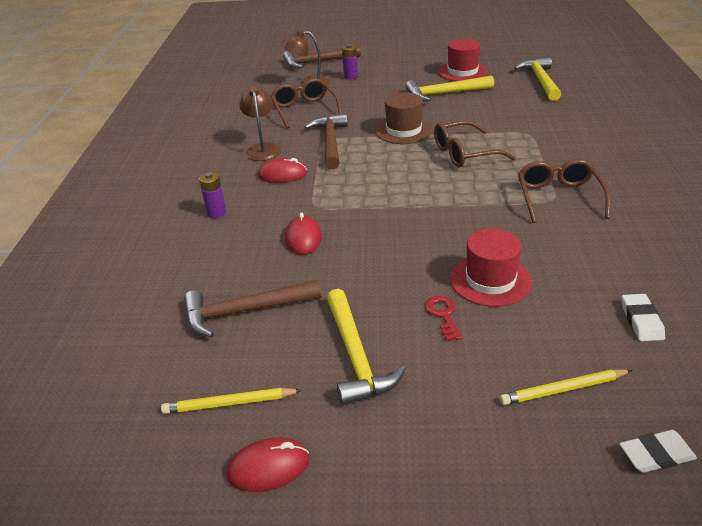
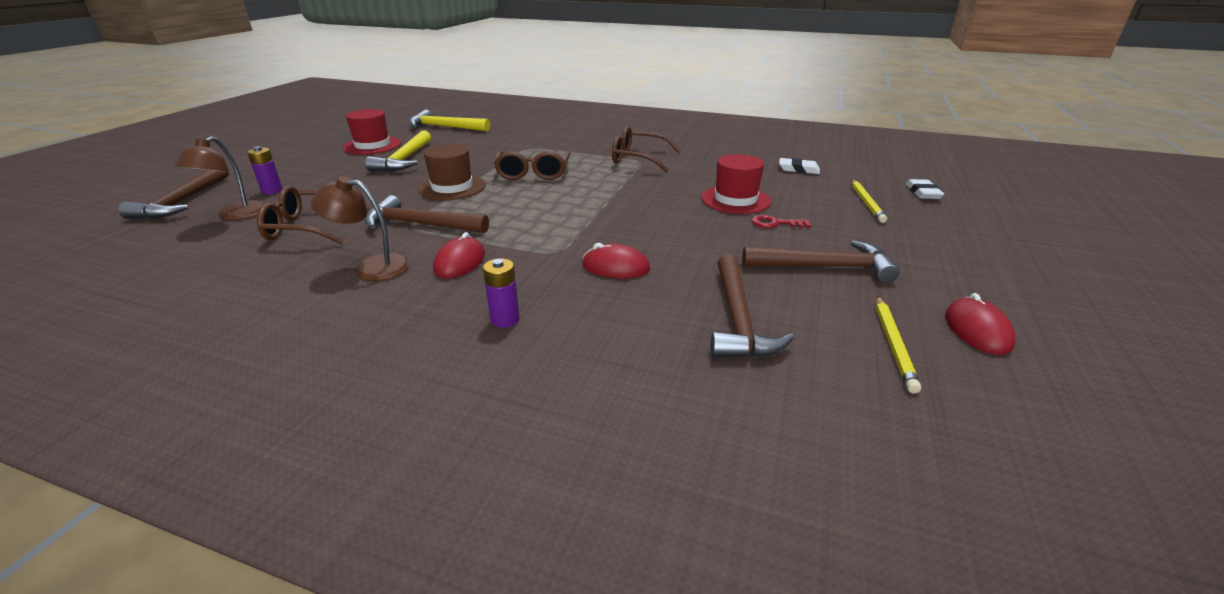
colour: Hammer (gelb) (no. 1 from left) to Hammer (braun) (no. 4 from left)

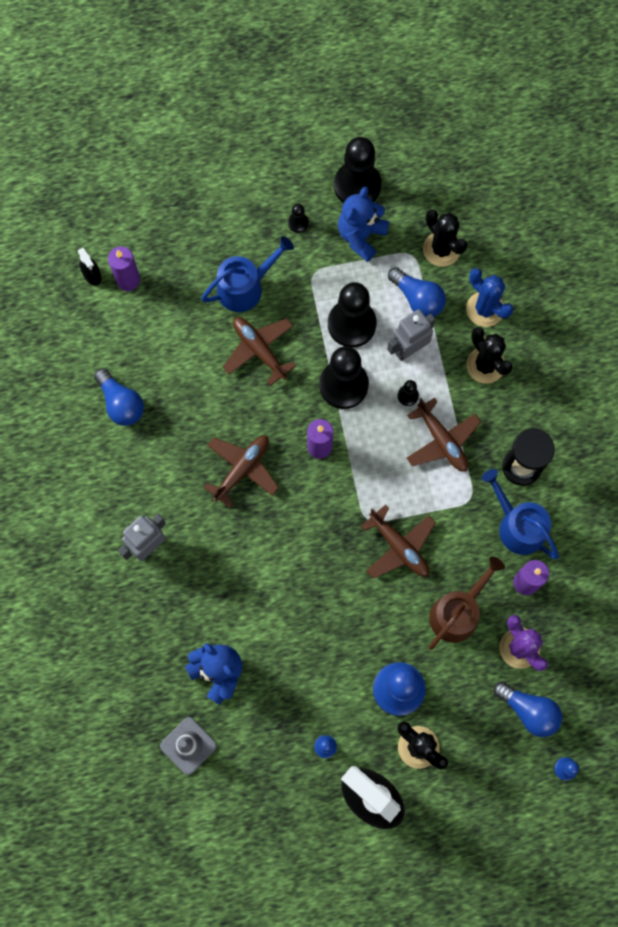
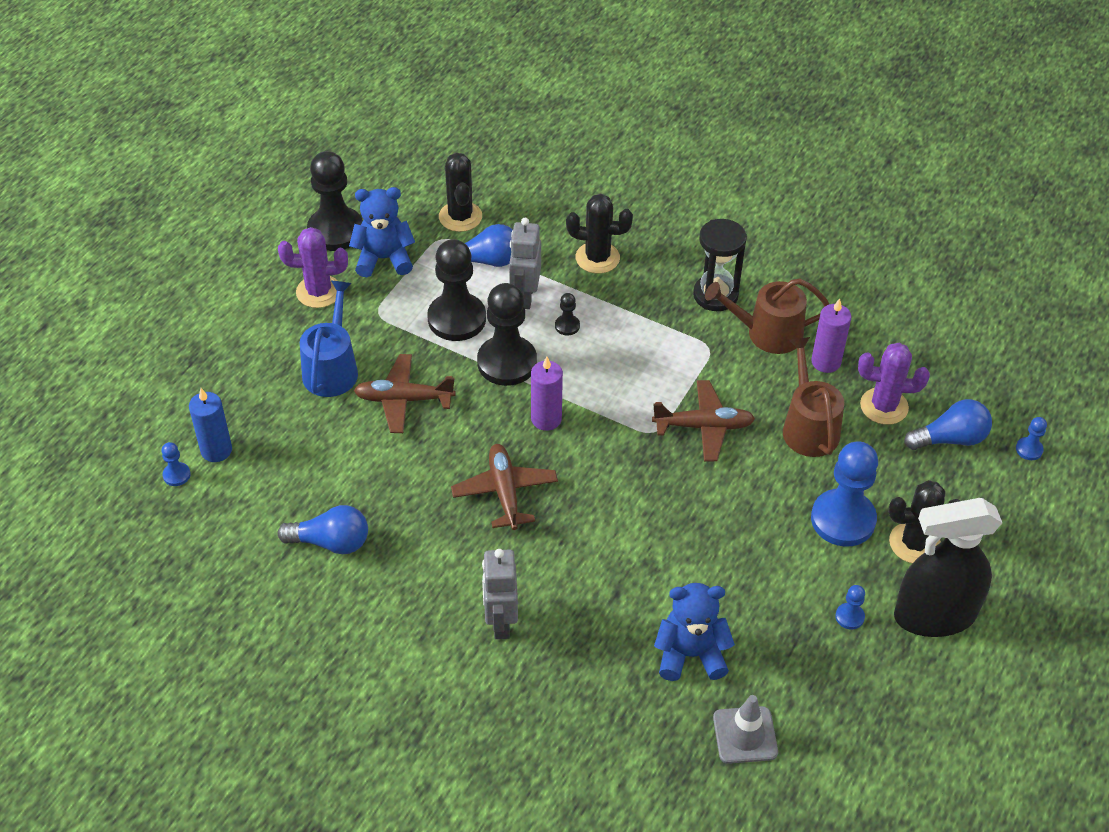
missing: Flugzeug (braun) (no. 4 from left); Kaktus (blau)
exchanged: Sprühflasche (schwarz) (no. 1 from left) to Bauer (blau) (no. 1 from left); Bauer (schwarz) (no. 1 from left) to Kaktus (lila) (no. 1 from left)
colour: Kerze (lila) (no. 1 from left) to Kerze (blau); Gießkanne (blau) (no. 2 from left) to Gießkanne (braun) (no. 1 from left)
spun: Teddybär (blau) (no. 2 from left in the first image) 105 degrees clockwise; Kaktus (schwarz) (no. 2 from left in the first image) 75 degrees clockwise

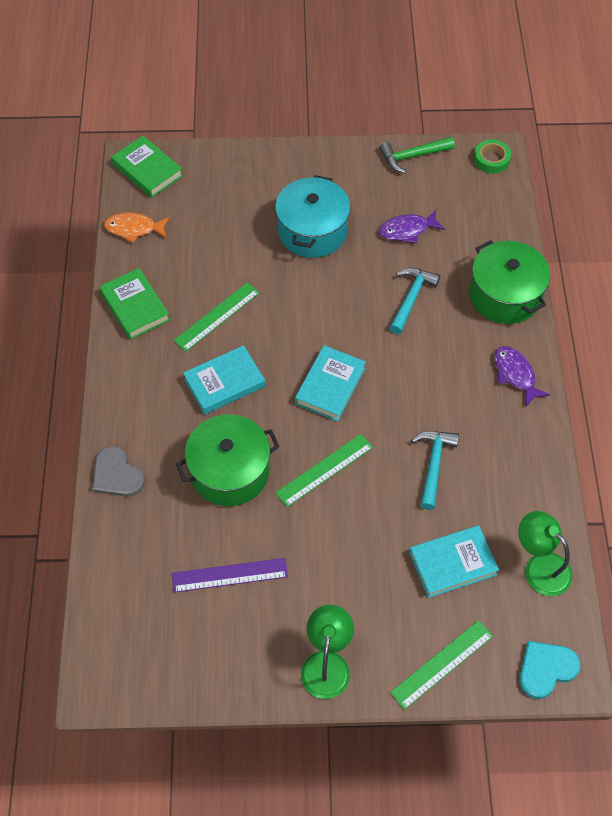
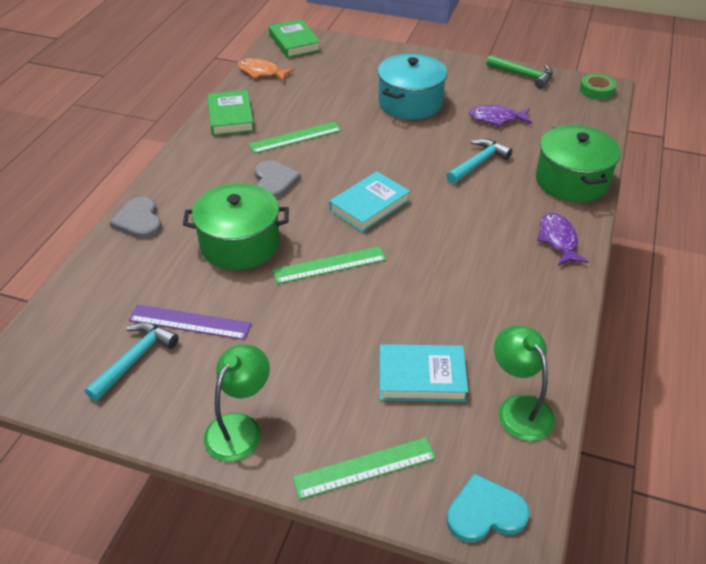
relocated: Hammer (türkis) (no. 2 from left in the first image) to Hammer (türkis) (no. 1 from left)
exchanged: Buch (türkis) (no. 1 from left) to Herz (grau) (no. 2 from left)
spun: Hammer (grün) 150 degrees counterclockwise

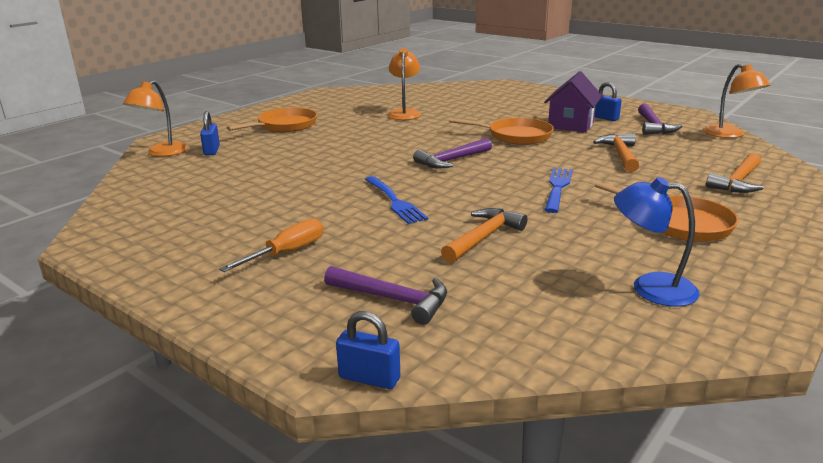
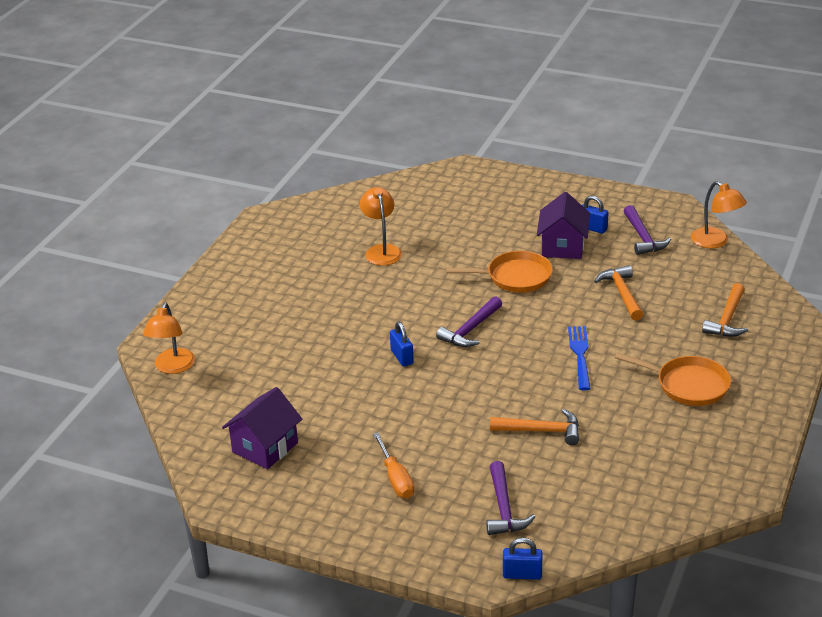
missing: Pfanne (orange) (no. 1 from left); Gabel (blau) (no. 1 from left); Lampe (blau)
appeared: Haus (lila) (no. 1 from left)
relocated: Vorhängeschloss (blau) (no. 1 from left)
spun: Schraubenzieher (orange) 135 degrees clockwise; Hammer (lila) (no. 1 from left in the first image) 75 degrees clockwise; Hammer (orange) (no. 1 from left) 75 degrees clockwise

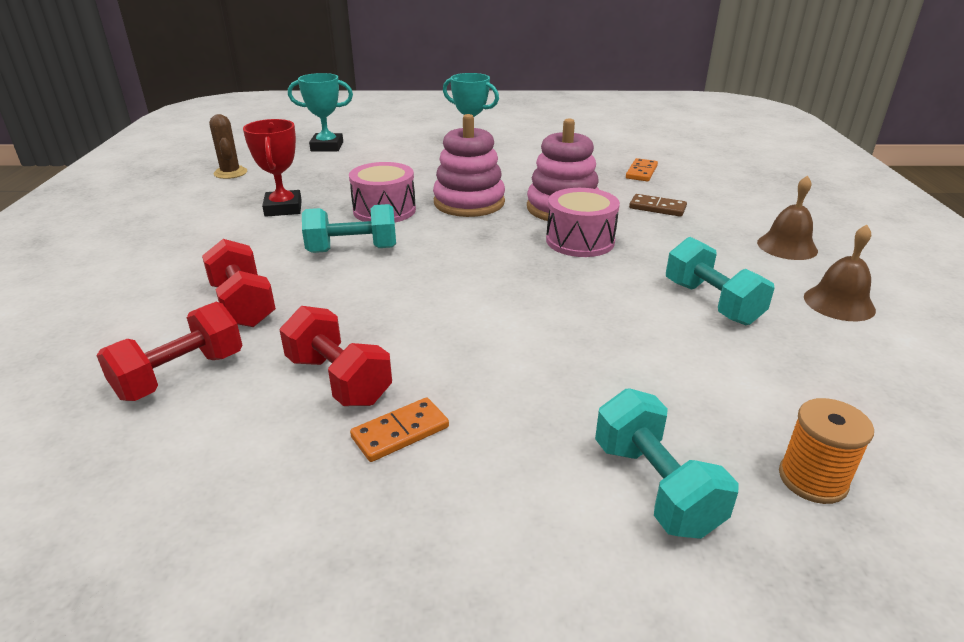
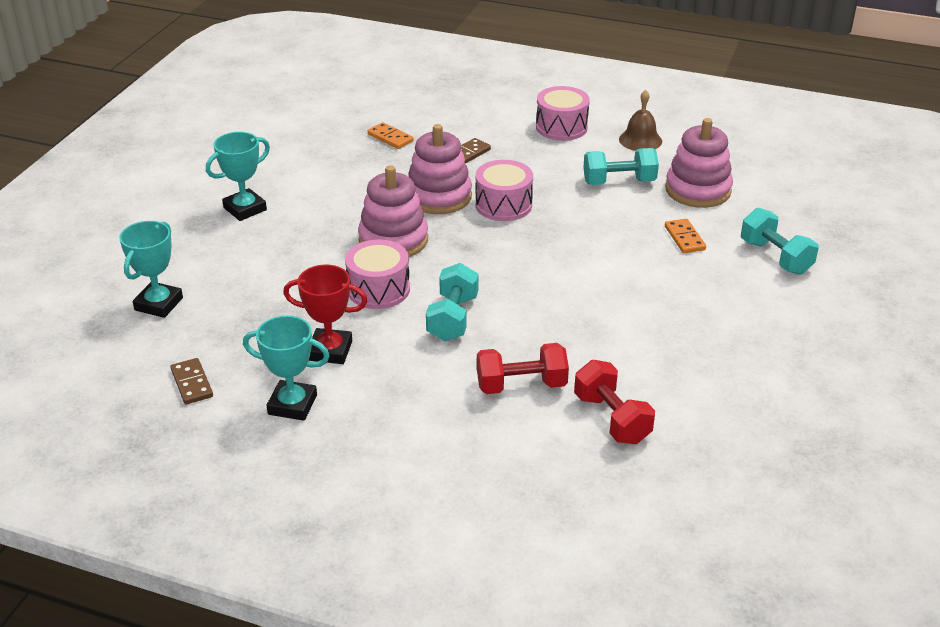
missing: Hantel (rot) (no. 3 from left); Garnrolle (orange)
appeared: Pokal (türkis) (no. 3 from left); Stapelspielzeug (rosa) (no. 3 from left)
relocated: Dominostein (orange) (no. 1 from left in the first image) to Dominostein (orange) (no. 2 from left)
exchanged: Kaktus (braun) to Dominostein (braun) (no. 1 from left); Glocke (braun) (no. 1 from left) to Trommel (rosa) (no. 3 from left)
spun: Hantel (türkis) (no. 2 from left in the first image) 60 degrees clockwise

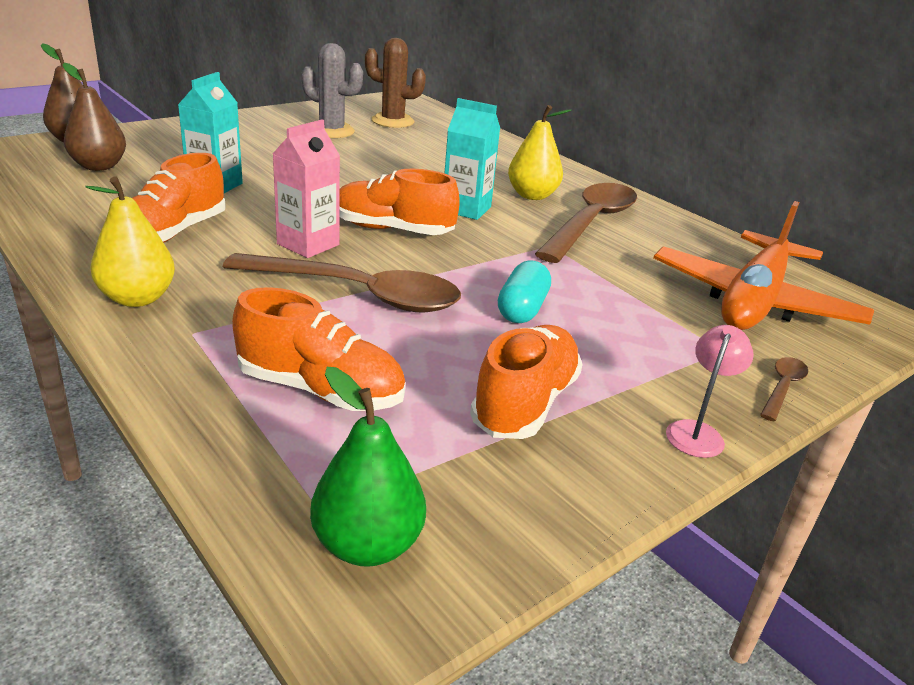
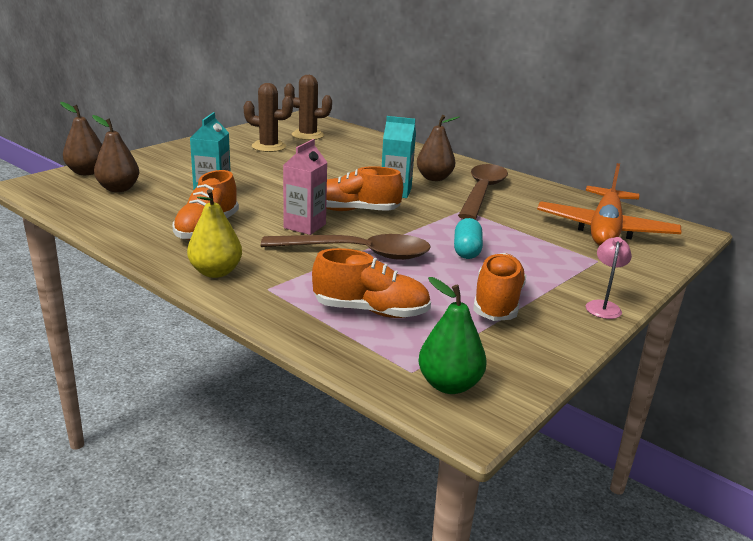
missing: Löffel (braun) (no. 3 from left)
colour: Kaktus (grau) to Kaktus (braun) (no. 1 from left); Birne (gelb) (no. 2 from left) to Birne (braun) (no. 3 from left)

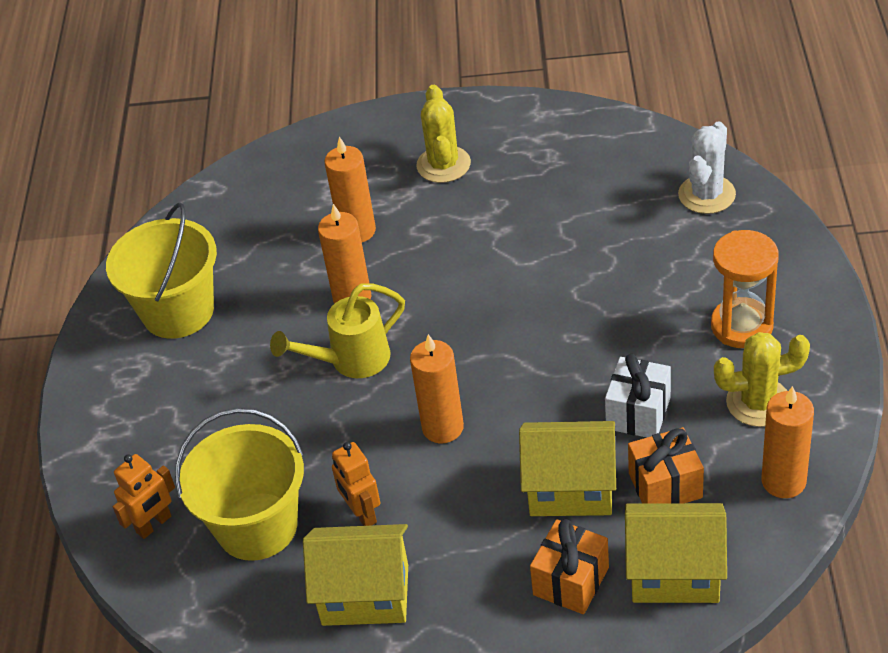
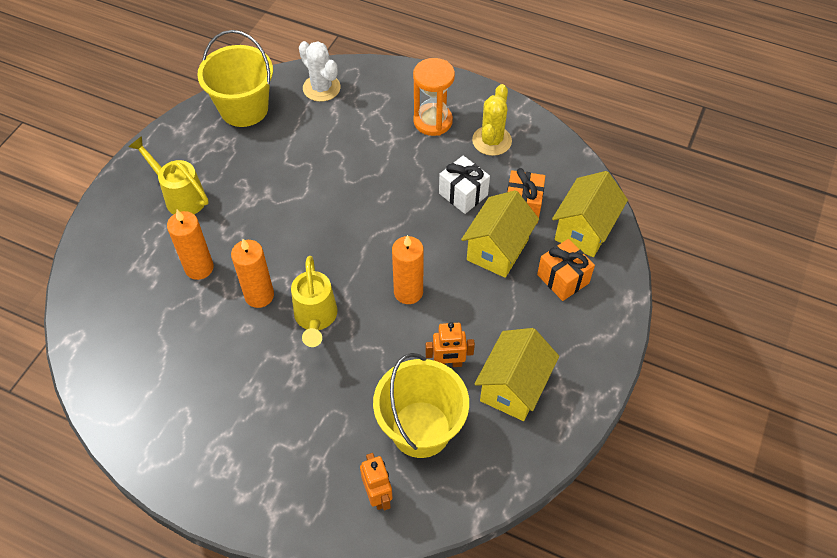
missing: Kerze (orange) (no. 4 from left)
relocated: Eimer (gelb) (no. 1 from left)
exchanged: Kaktus (gelb) (no. 1 from left) to Gießkanne (gelb) (no. 1 from left)

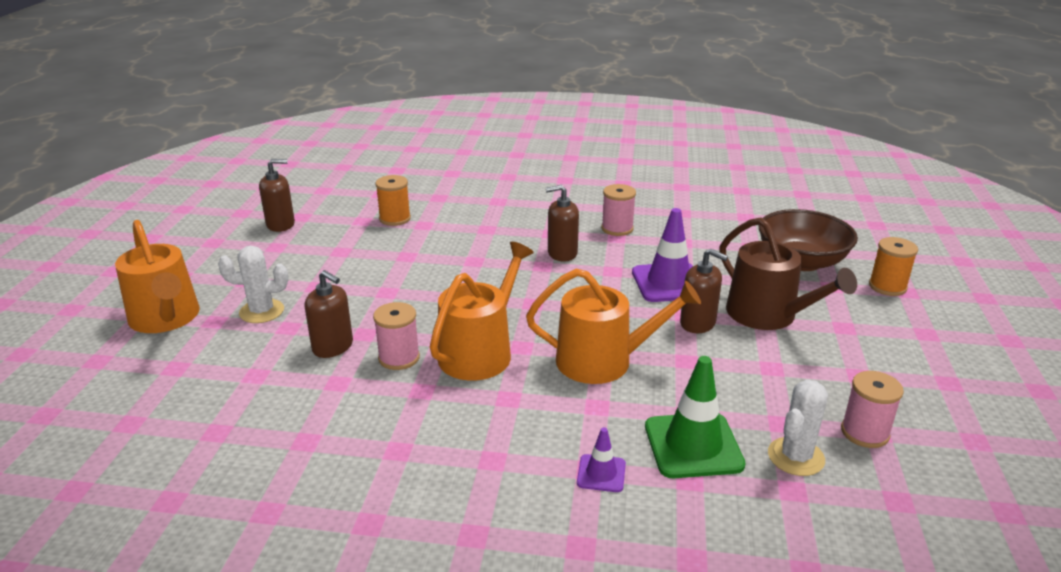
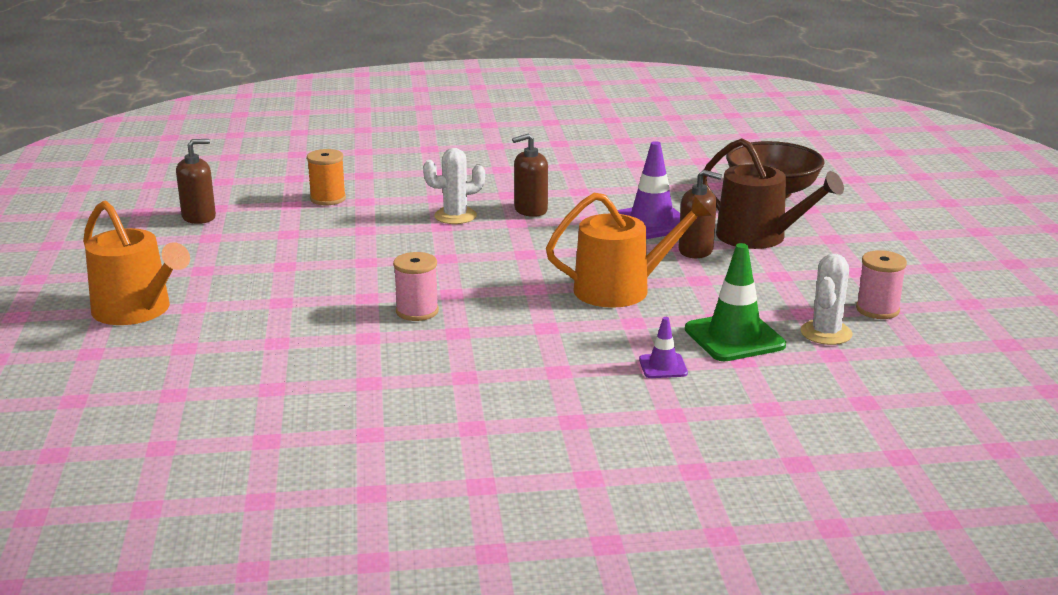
missing: Seifenspender (braun) (no. 2 from left); Gießkanne (orange) (no. 2 from left); Garnrolle (rosa) (no. 2 from left); Garnrolle (orange) (no. 2 from left)
relocated: Kaktus (weiß) (no. 1 from left)

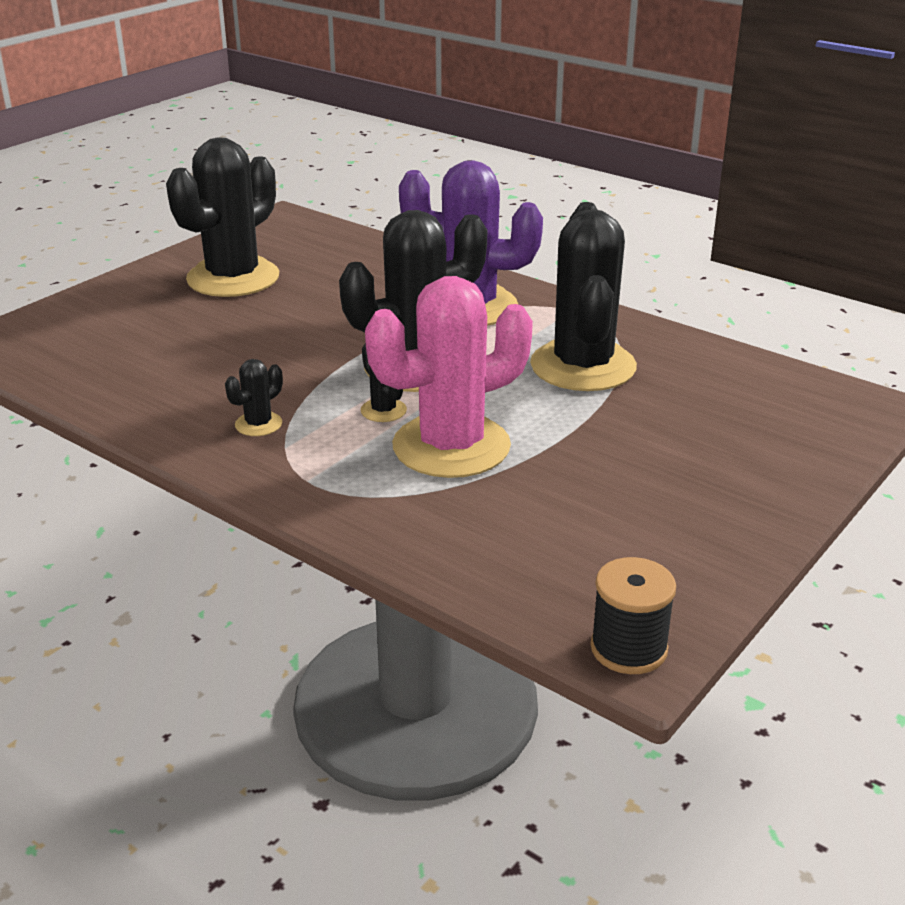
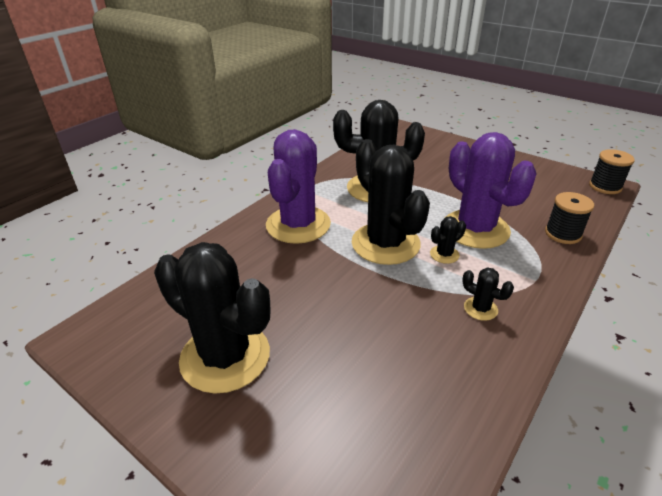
appeared: Garnrolle (schwarz) (no. 1 from left)
colour: Kaktus (rosa) to Kaktus (lila) (no. 2 from left)

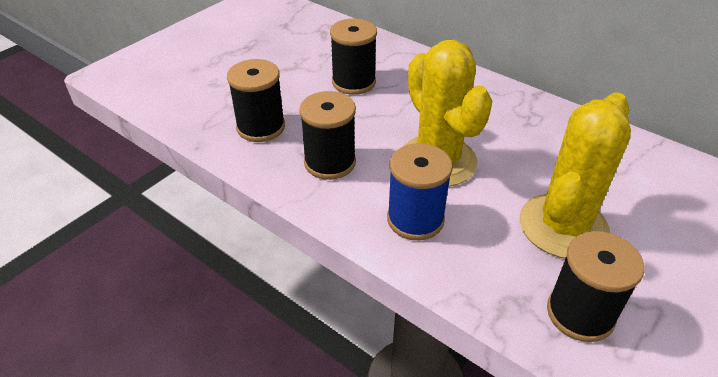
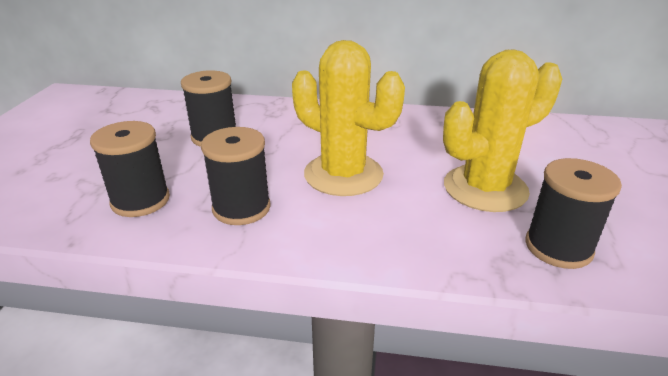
missing: Garnrolle (blau)
spun: Kaktus (gelb) (no. 2 from left) 60 degrees clockwise

